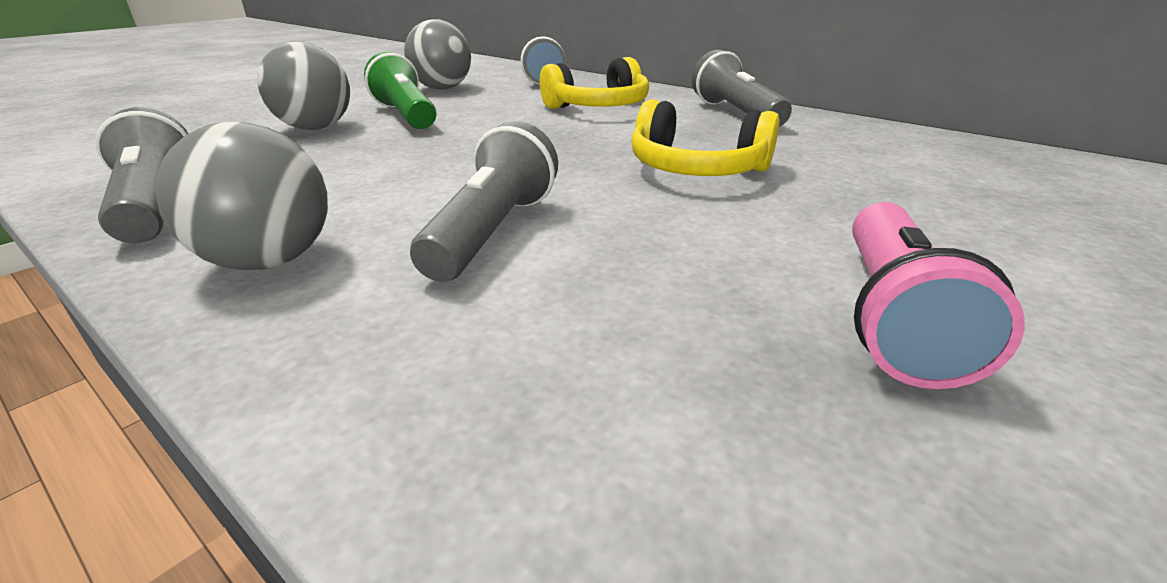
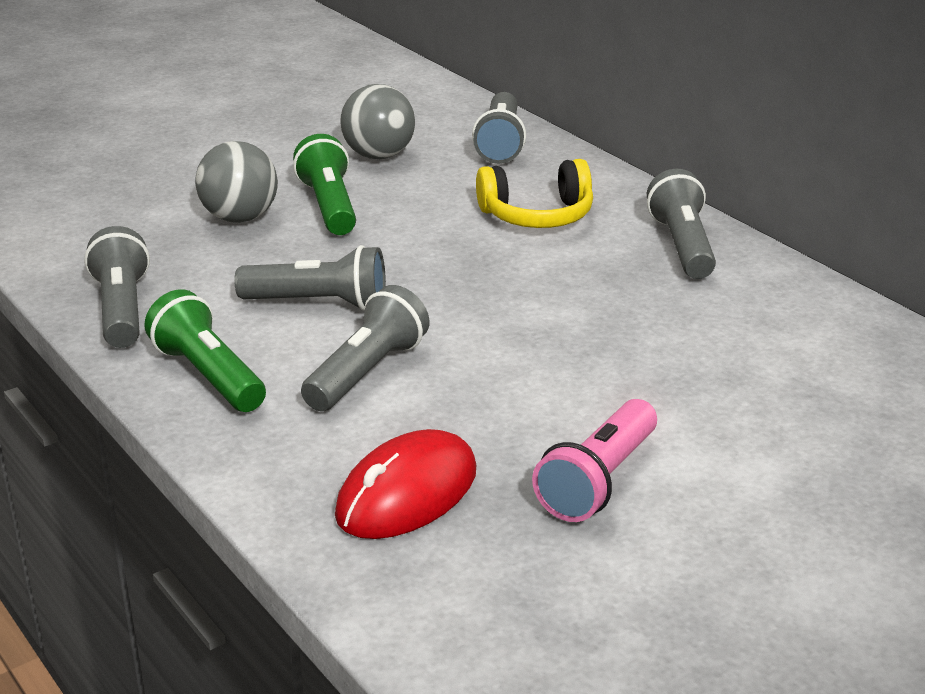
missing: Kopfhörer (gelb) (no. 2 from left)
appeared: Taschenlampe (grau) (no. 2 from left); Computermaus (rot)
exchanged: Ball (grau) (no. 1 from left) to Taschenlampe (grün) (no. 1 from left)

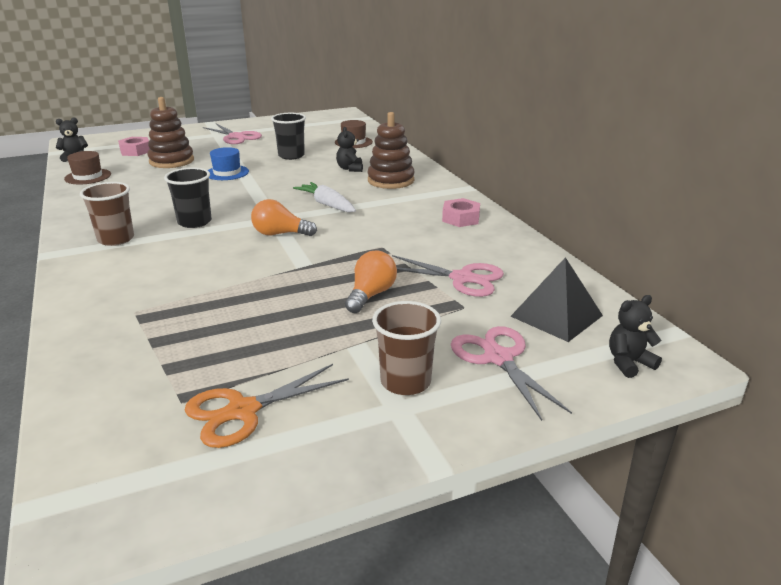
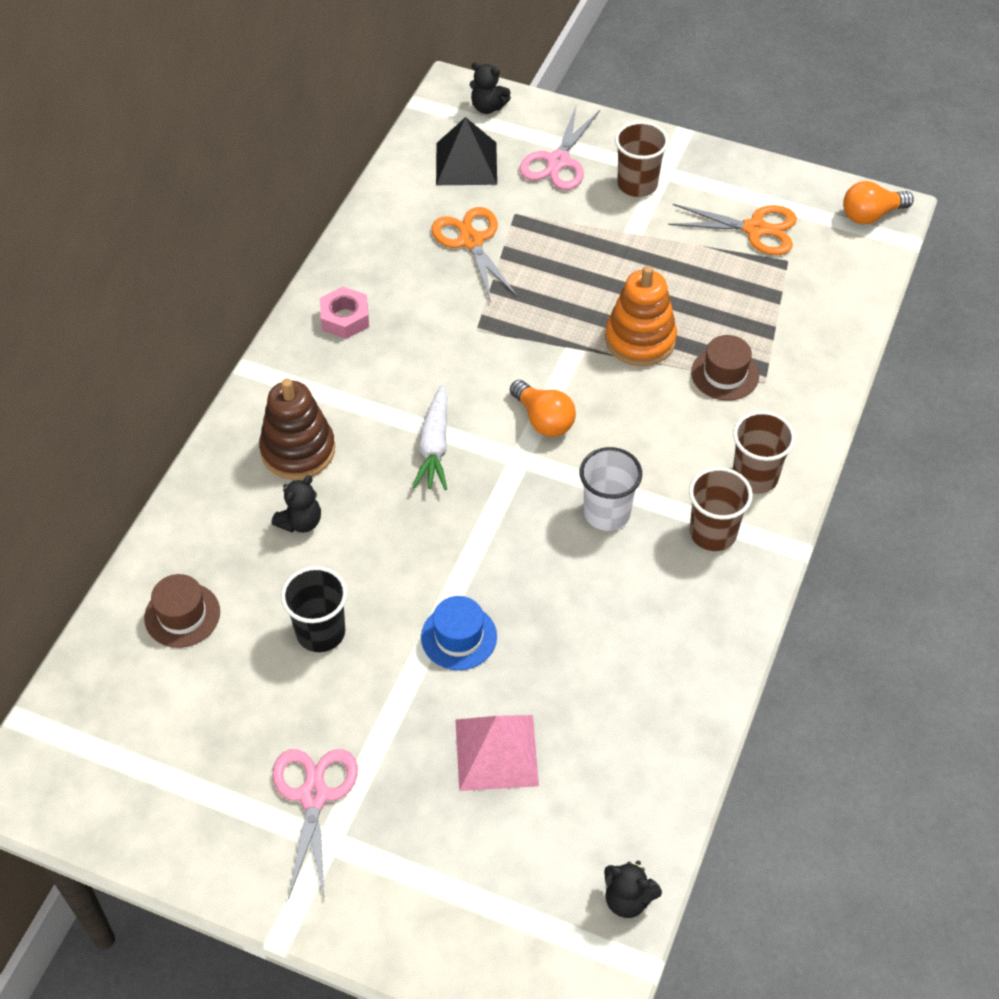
missing: Sechskantmutter (rosa) (no. 1 from left)
appeared: Stapelspielzeug (orange); Becher (braun) (no. 3 from left)
relocated: Hut (braun) (no. 1 from left in the first image) to Hut (braun) (no. 2 from left); Glühbirne (orange) (no. 2 from left)
exchanged: Stapelspielzeug (braun) (no. 1 from left) to Pyramide (rosa)
colour: Becher (schwarz) (no. 1 from left) to Becher (weiß); Schere (rosa) (no. 2 from left) to Schere (orange) (no. 1 from left)

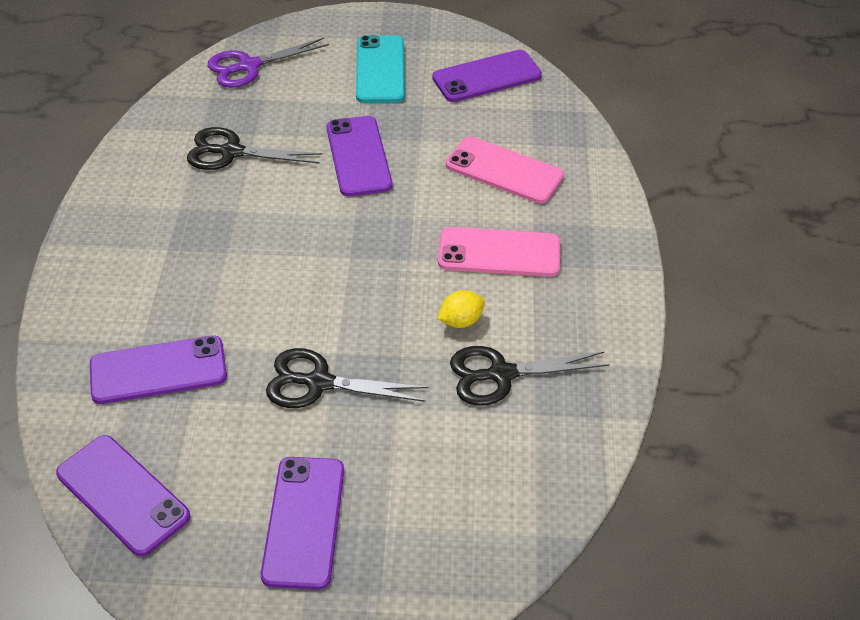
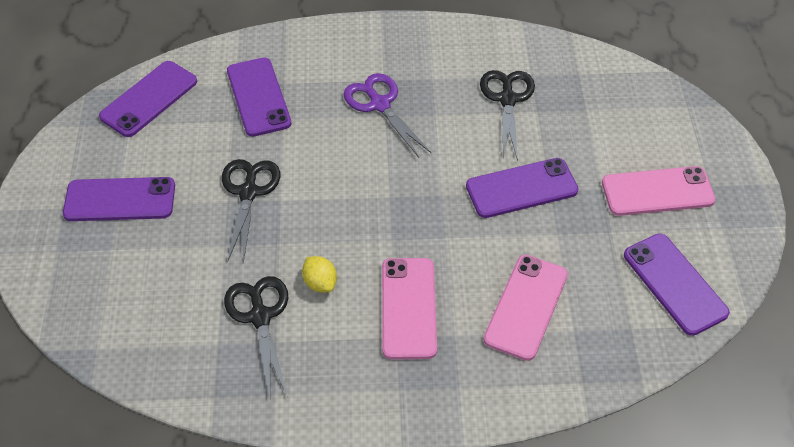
relocated: Schere (lila)
colour: Handy (türkis) to Handy (rosa) (no. 3 from left)

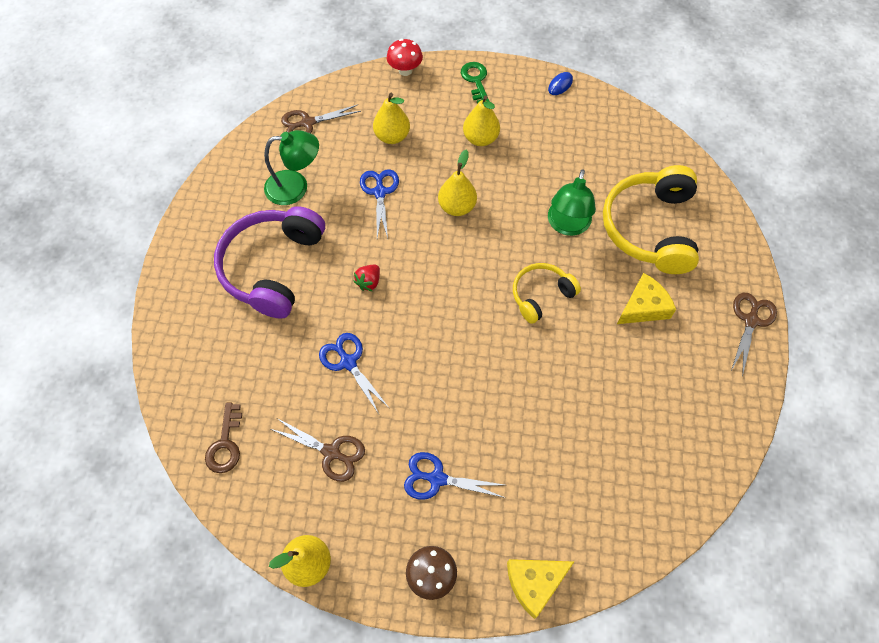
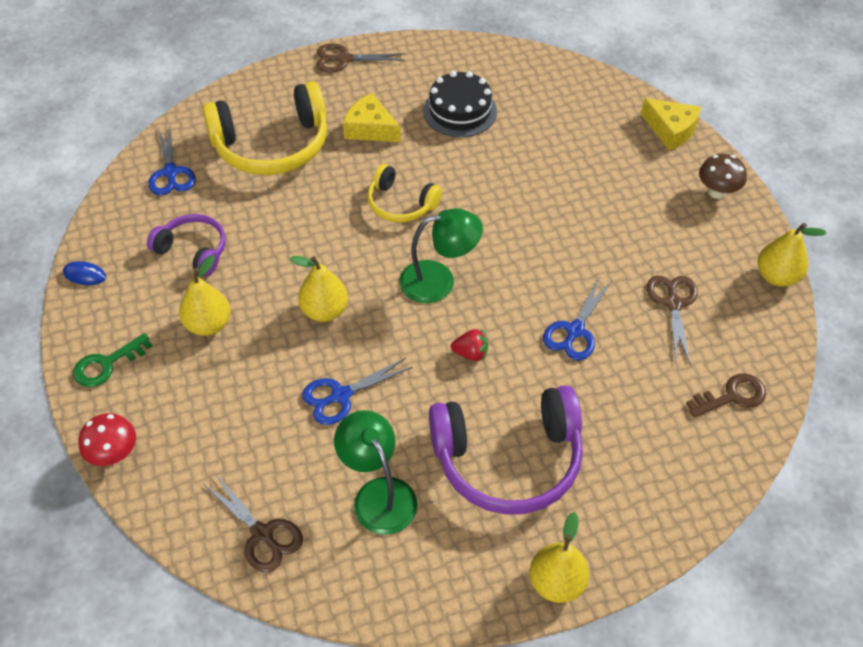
appeared: Kopfhörer (lila) (no. 1 from left); Kuchen (schwarz)
relocated: Birne (gelb) (no. 2 from left in the first image) to Birne (gelb) (no. 3 from left); Schere (blau) (no. 3 from left in the first image) to Schere (blau) (no. 1 from left); Lampe (grün) (no. 2 from left)

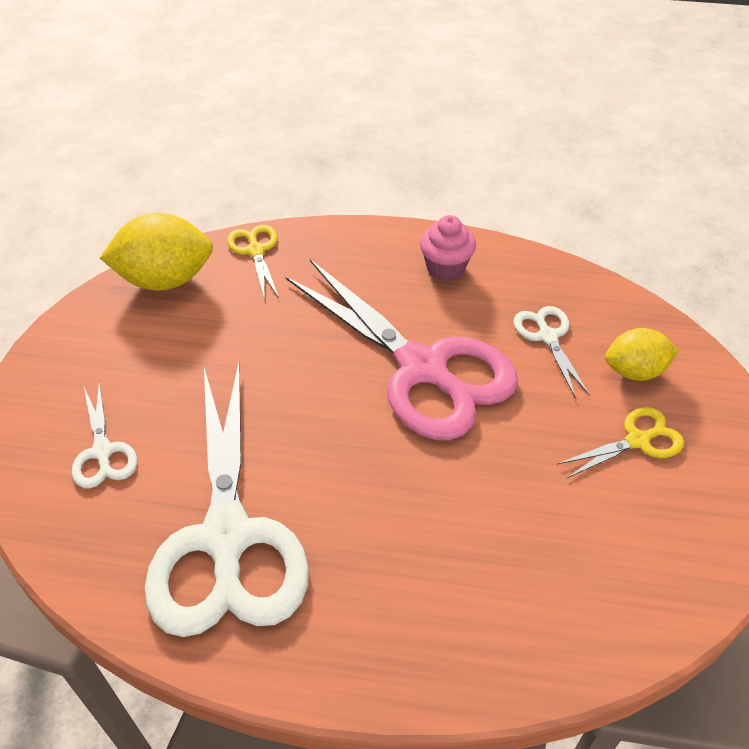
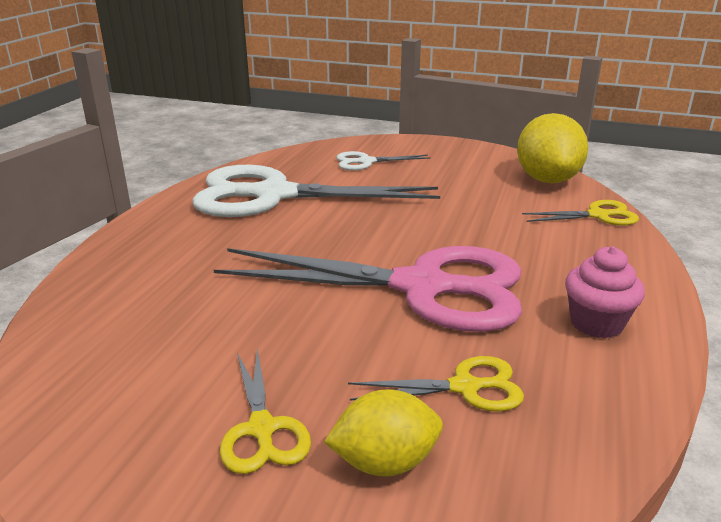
colour: Schere (weiß) (no. 3 from left) to Schere (gelb) (no. 2 from left)
spun: Schere (rosa) 135 degrees counterclockwise; Zitrone (gelb) (no. 2 from left in the first image) 75 degrees clockwise

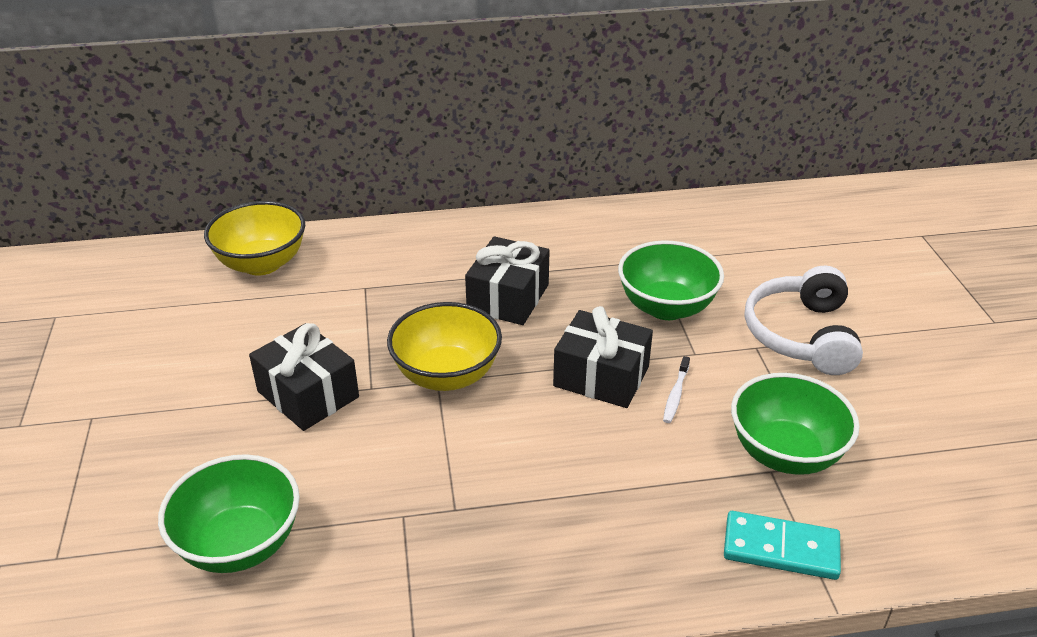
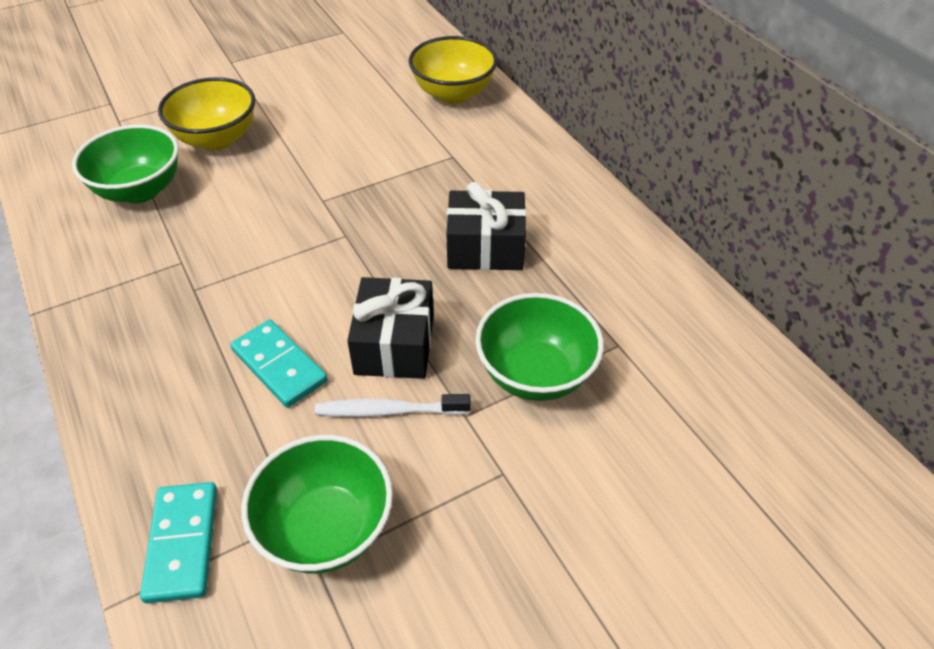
missing: Geschenk (schwarz) (no. 1 from left); Kopfhörer (weiß)
appeared: Dominostein (türkis) (no. 2 from left)
relocated: Schüssel (gelb) (no. 2 from left in the first image) to Schüssel (gelb) (no. 1 from left)
size: Zahnbürste (weiß) x1.53

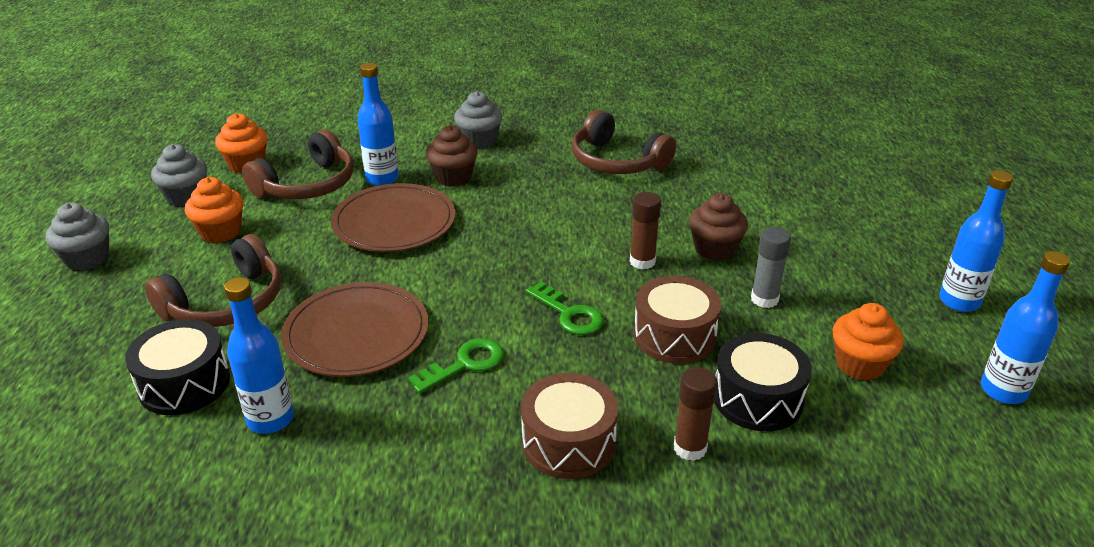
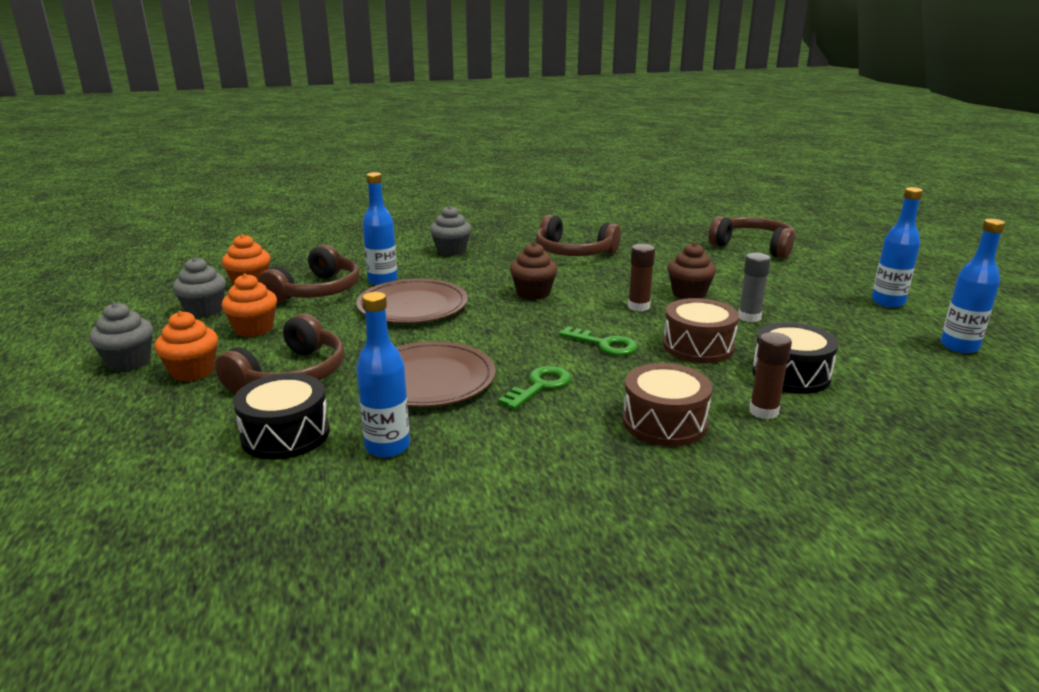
appeared: Kopfhörer (braun) (no. 4 from left)
relocated: Muffin (braun) (no. 1 from left); Muffin (orange) (no. 3 from left in the first image) to Muffin (orange) (no. 1 from left)

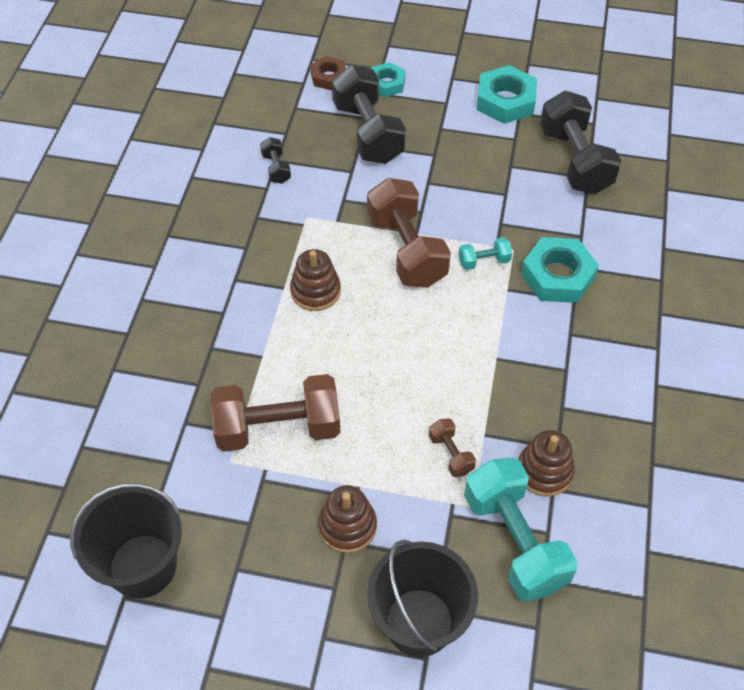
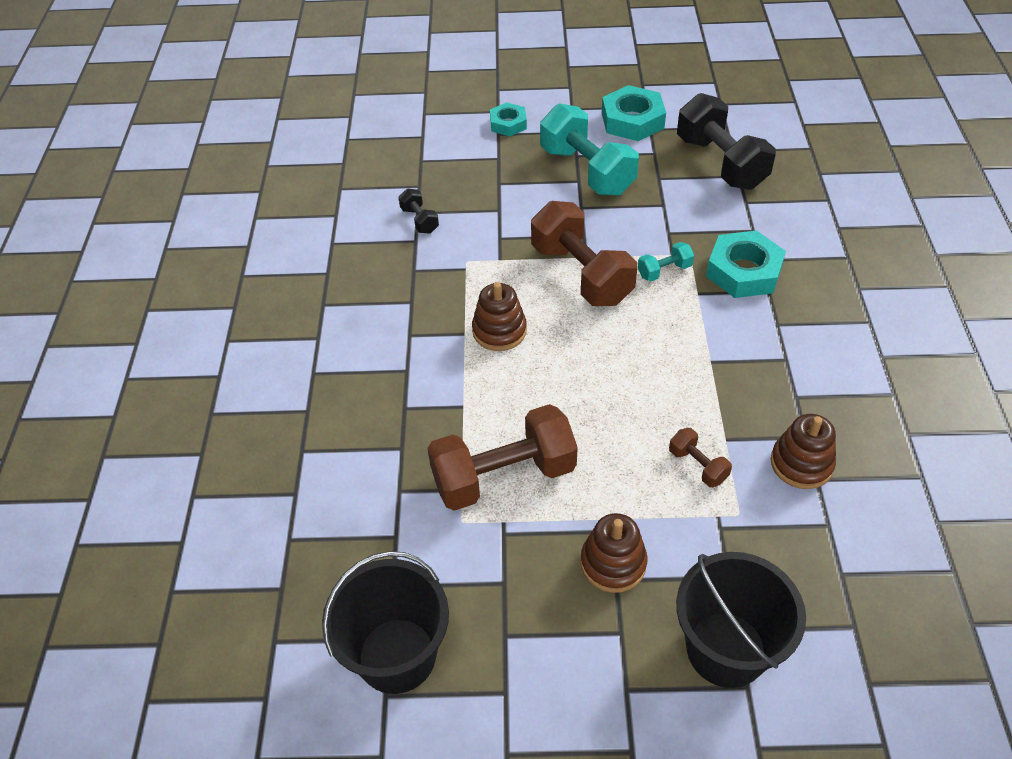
missing: Sechskantmutter (braun); Hantel (schwarz) (no. 2 from left)
relocated: Hantel (türkis) (no. 2 from left in the first image) to Hantel (türkis) (no. 1 from left)

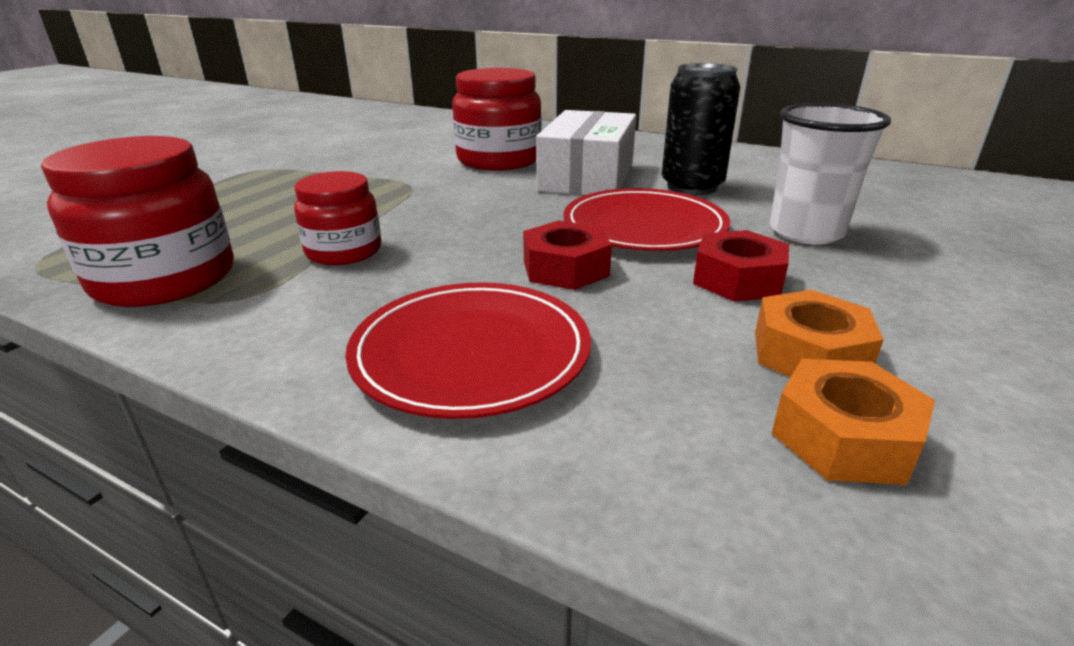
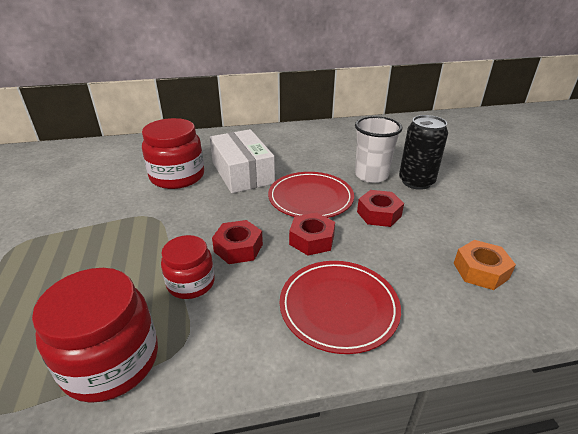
missing: Sechskantmutter (orange) (no. 1 from left)
appeared: Sechskantmutter (rot) (no. 1 from left)
relocated: Dose (schwarz)

